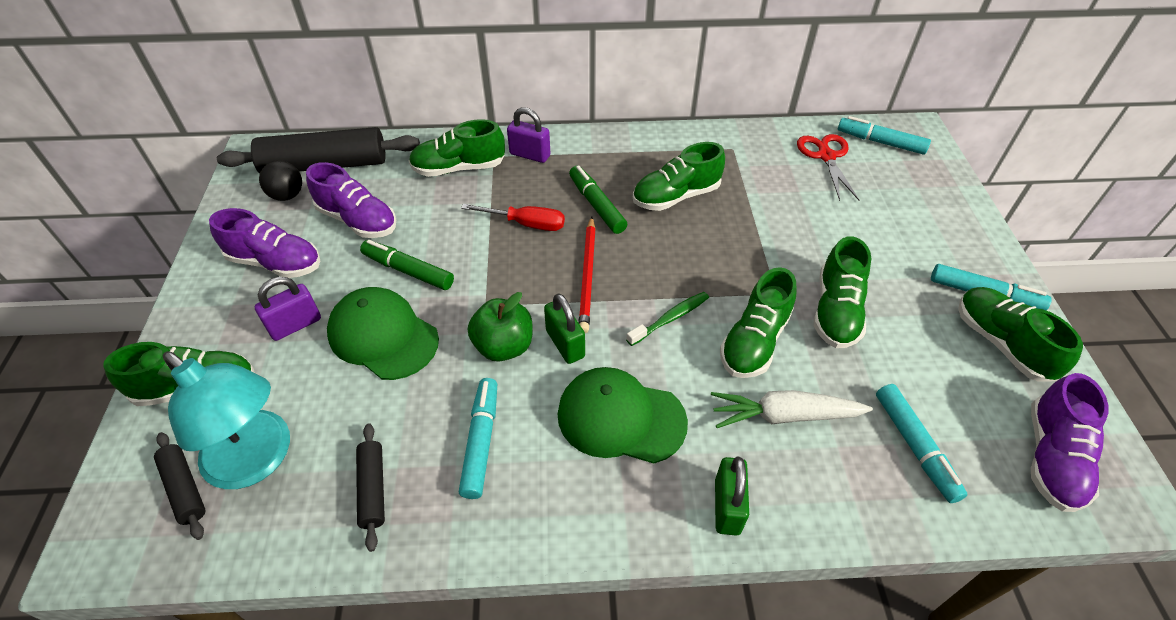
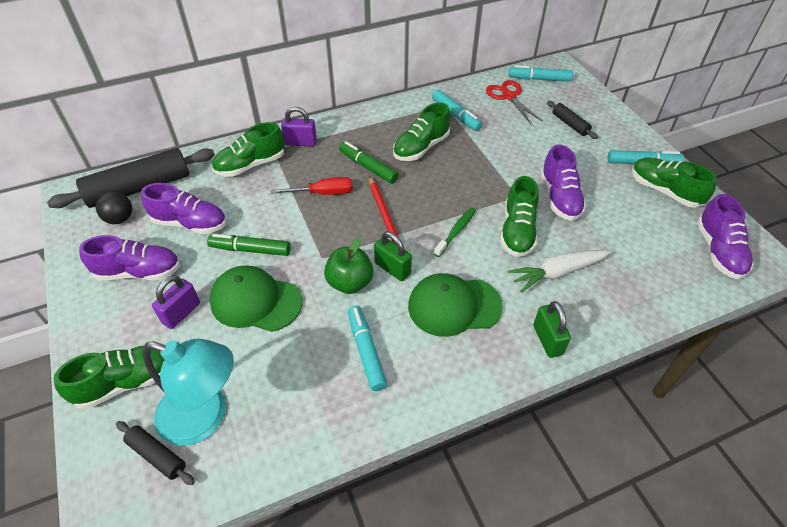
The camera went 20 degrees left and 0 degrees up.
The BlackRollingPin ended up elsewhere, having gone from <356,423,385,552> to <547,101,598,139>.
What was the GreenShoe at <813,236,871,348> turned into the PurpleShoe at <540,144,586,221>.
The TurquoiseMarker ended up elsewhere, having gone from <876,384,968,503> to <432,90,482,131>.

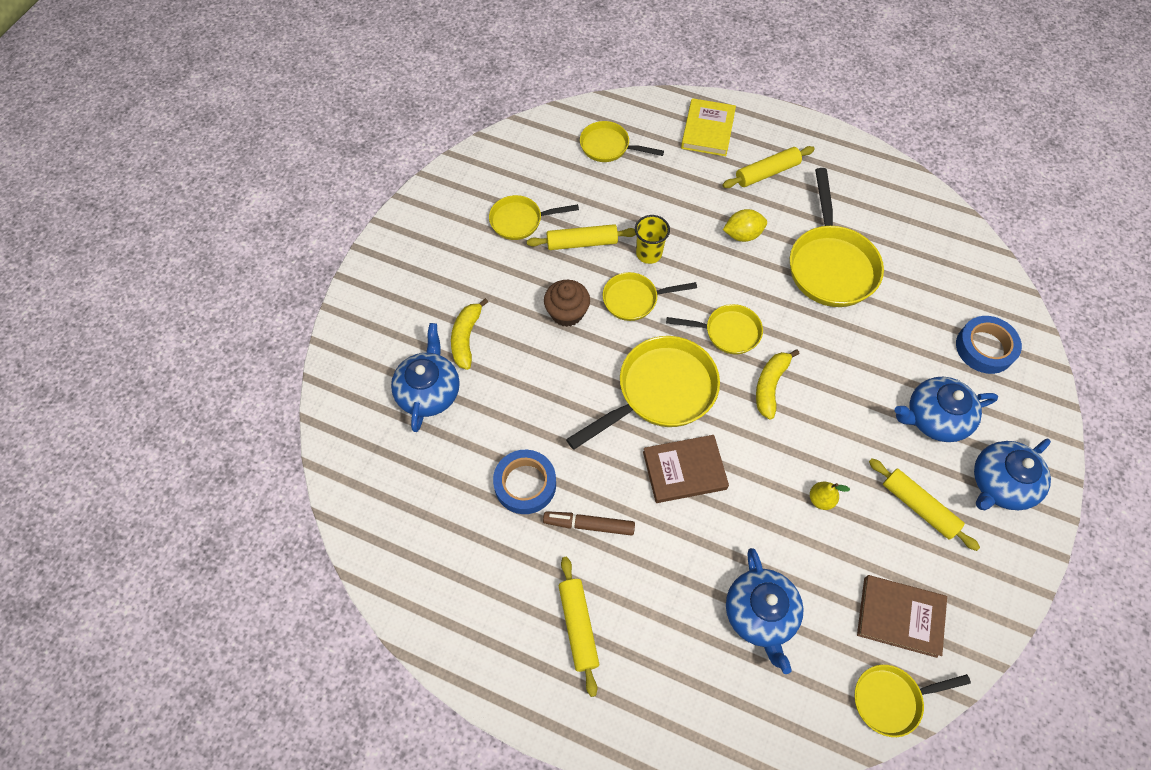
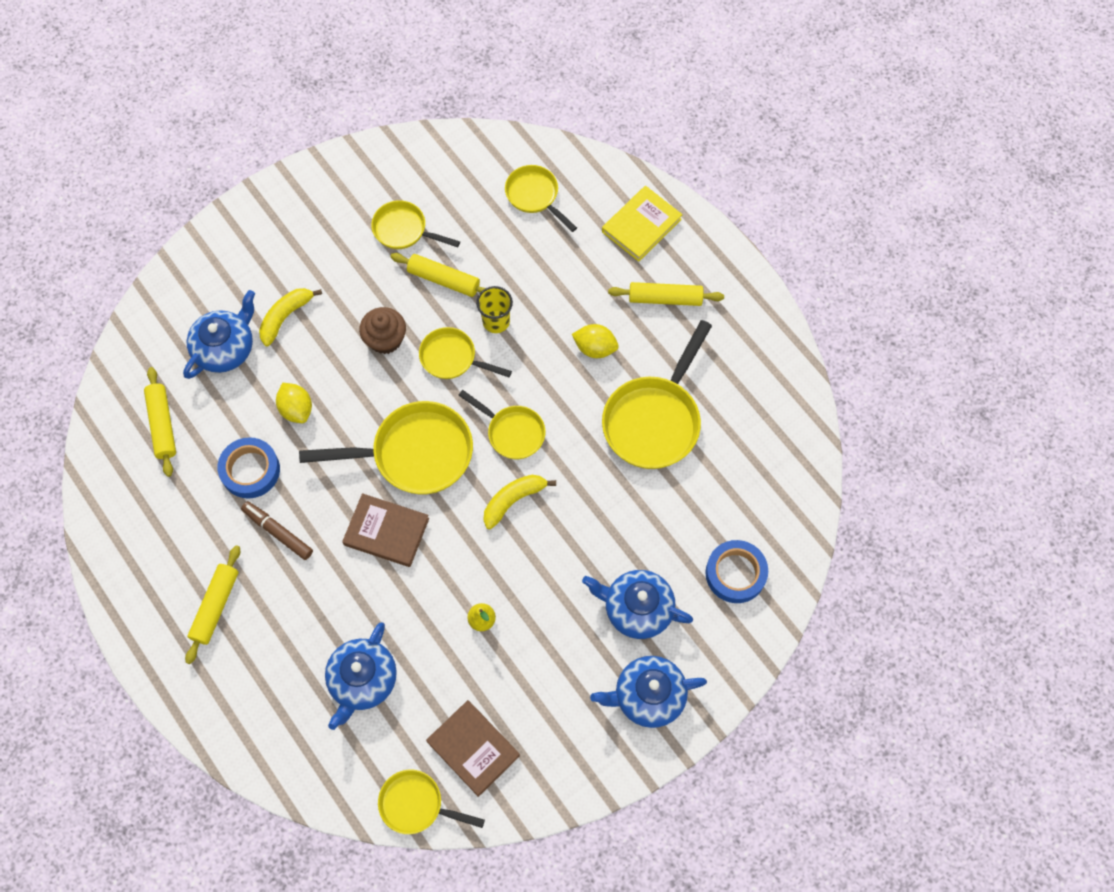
The camera went 30 degrees right and 5 degrees up.
The YellowRollingPin ended up elsewhere, having gone from <869,459,980,551> to <144,367,176,477>.
The second view gained the YellowLemon at <276,383,312,423>.

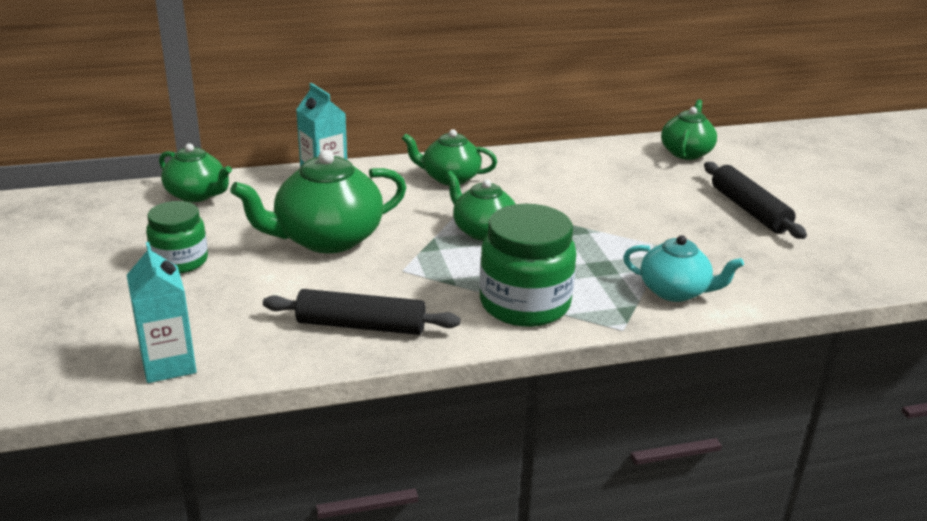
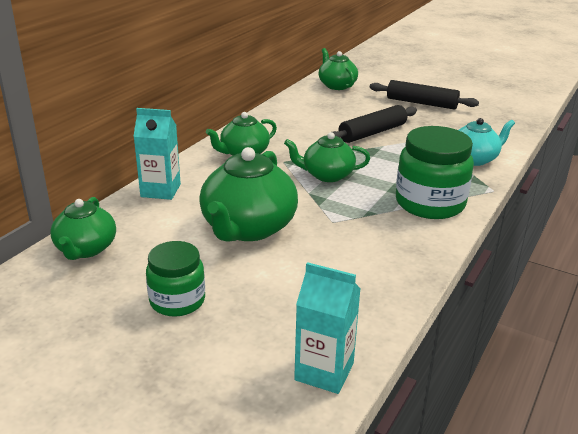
The camera went 45 degrees left and 0 degrees up.
The GreenTeapot at <159,144,232,202> ended up facing another way, 105 degrees clockwise from before.
The BlackRollingPin ended up elsewhere, having gone from <263,289,460,335> to <332,105,417,143>.

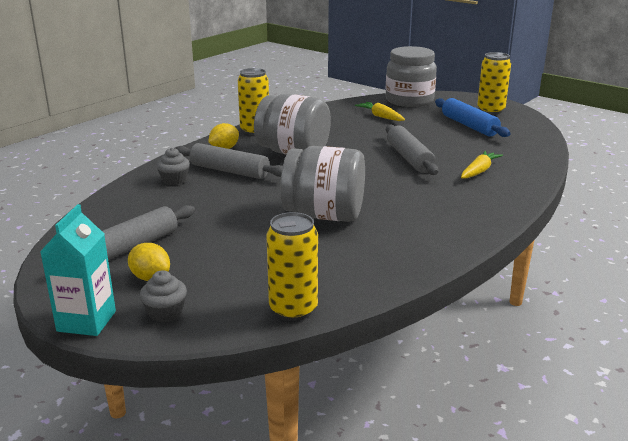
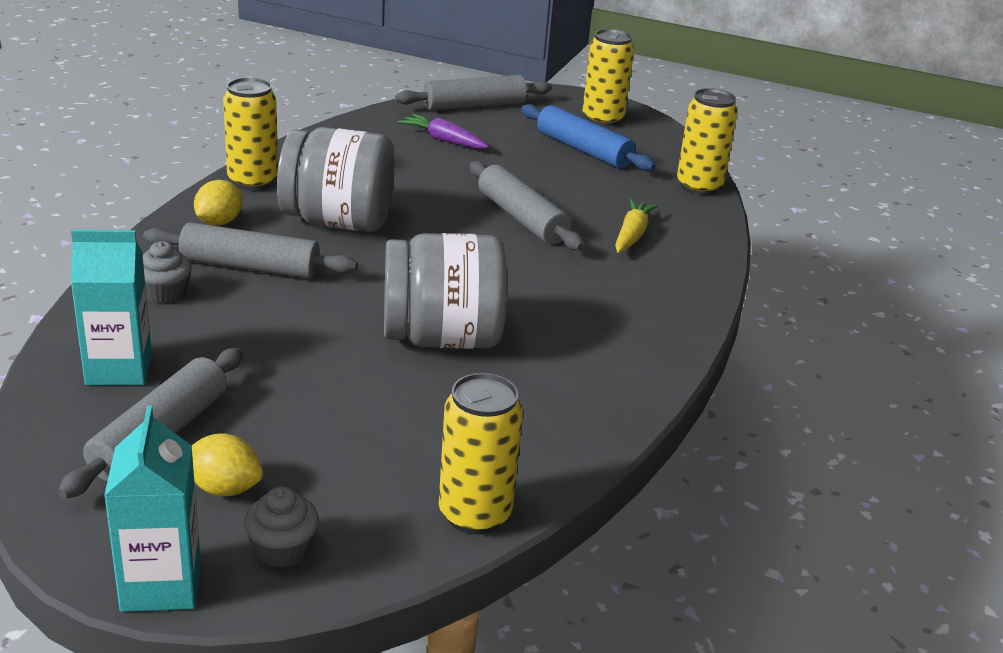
The camera went 20 degrees left and 5 degrees up.
What was the YellowCarrot at <355,102,405,121> turned into the PurpleCarrot at <398,114,489,149>.
Where the GreyJar stood at <386,46,437,107>, the GreyRollingPin came to stand at <395,75,552,110>.
The second view gained the TurquoiseCarton at <71,229,152,385>.
The second view gained the YellowCan at <677,88,738,195>.

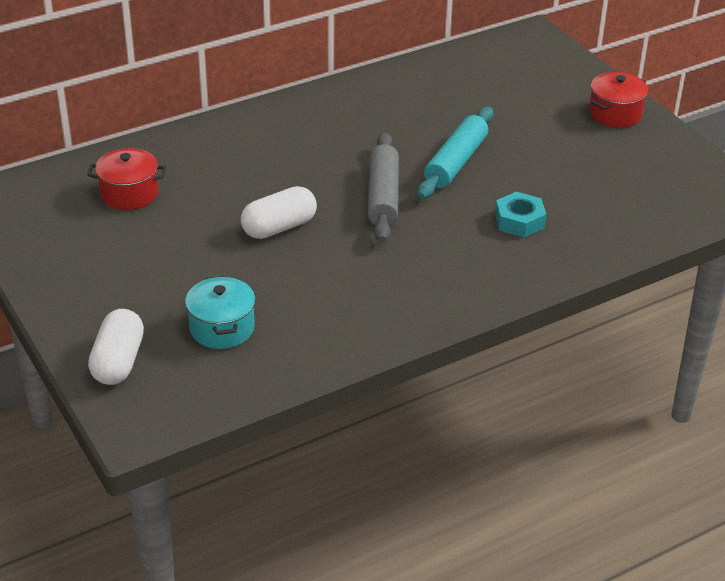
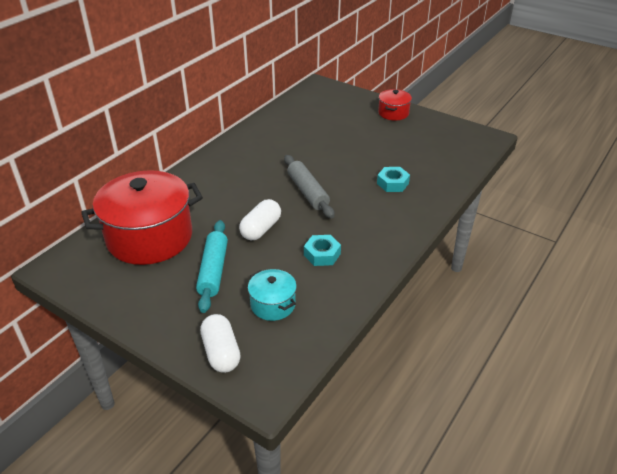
The camera went 25 degrees left and 0 degrees up.
The size of the RedPot at <87,148,166,210> changed by a factor of 2.13.
The TurquoiseRollingPin ended up elsewhere, having gone from <418,107,493,199> to <196,220,228,313>.
The second view gained the TurquoiseNut at <304,235,341,266>.

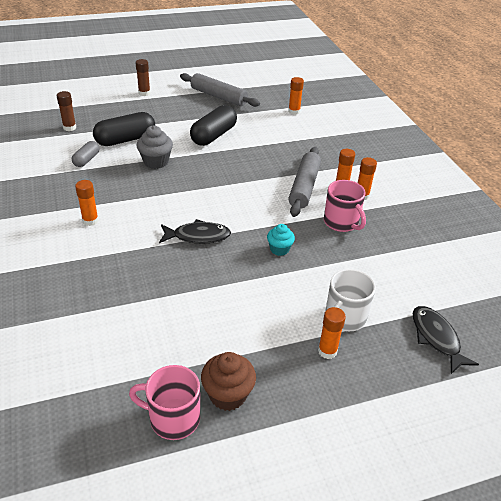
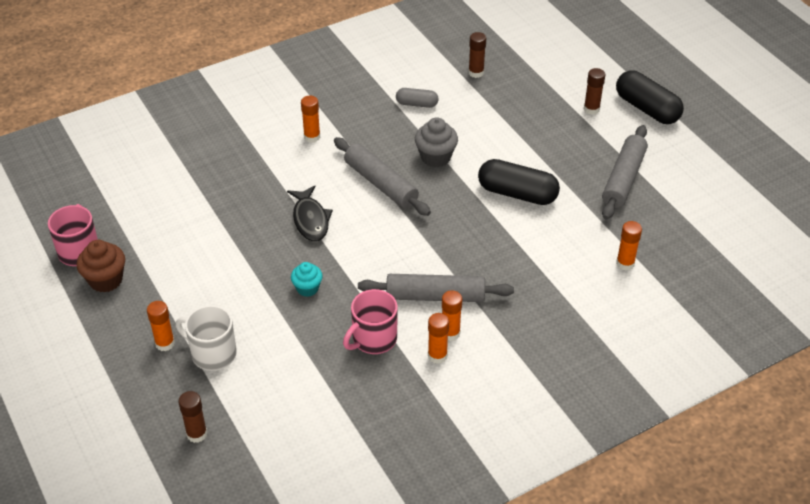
The camera went 80 degrees right and 5 degrees up.
The BlackCapsule ended up elsewhere, having gone from <93,112,155,146> to <616,71,684,124>.
Where the BlackFish stood at <413,306,479,374>, the BrownGlueStick came to stand at <178,391,207,443>.
The second view gained the GreyRollingPin at <334,137,431,216>.

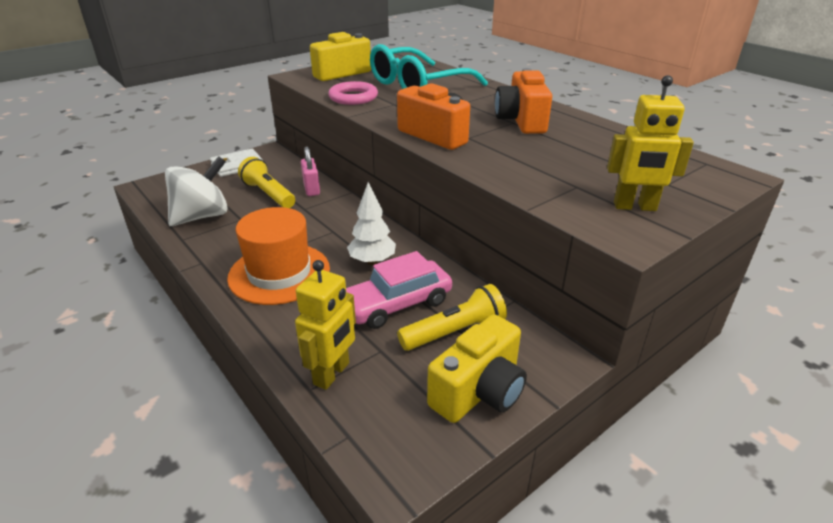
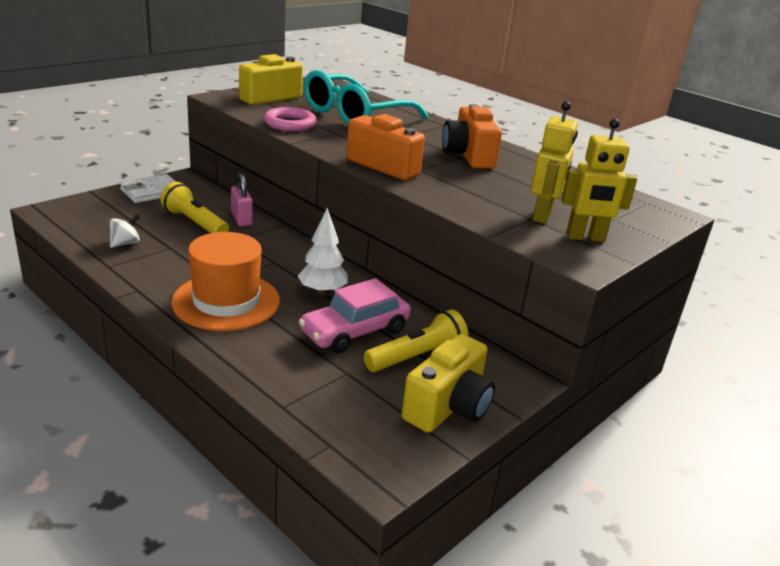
The camera went 10 degrees left and 5 degrees down.
The size of the WhiteSpinningTop at <165,156,228,226> changed by a factor of 0.46.
The YellowRobot ended up elsewhere, having gone from <295,260,356,390> to <531,101,578,224>.

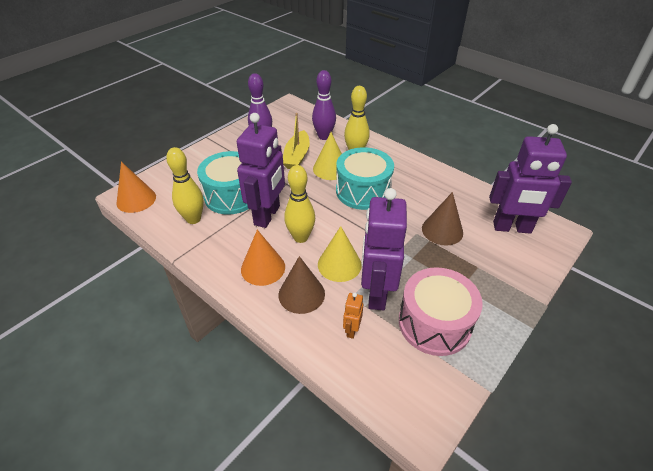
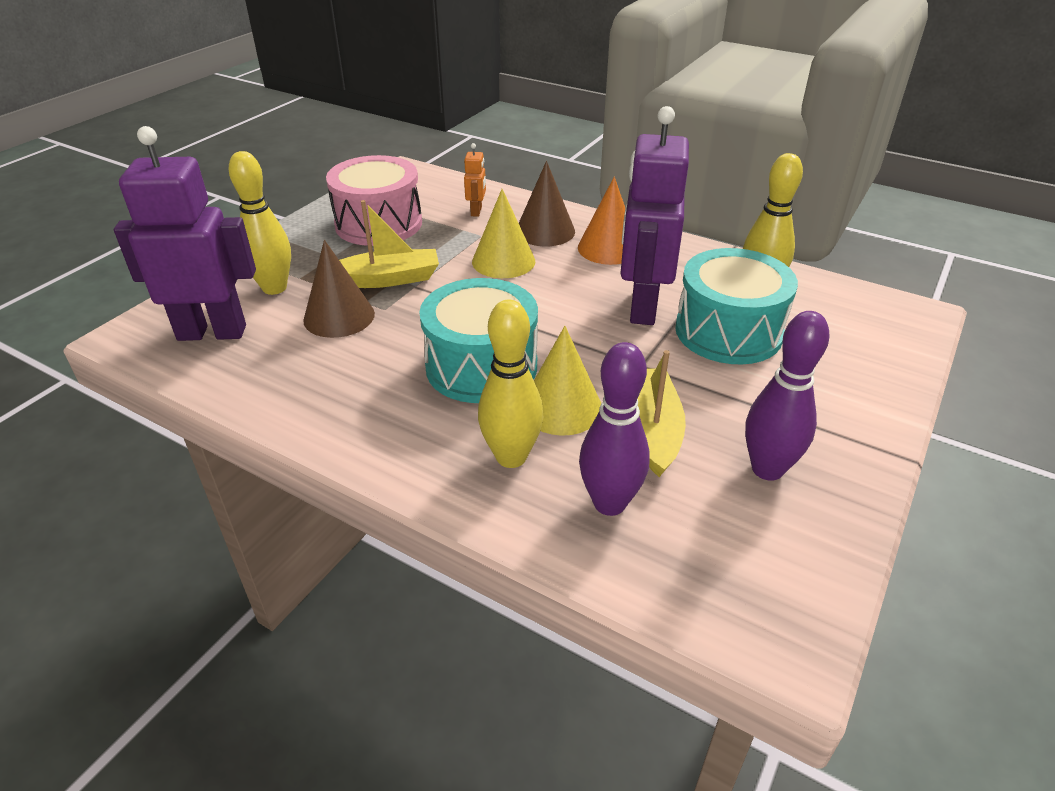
The camera went 170 degrees right and 5 degrees down.
The second view lost the OrangeCone at <116,162,156,213>.
The YellowBowlingPin ended up elsewhere, having gone from <284,165,315,243> to <229,151,291,295>.
The second view lost the PurpleRobot at <361,188,407,310>.
The second view gained the YellowBoat at <339,200,439,288>.

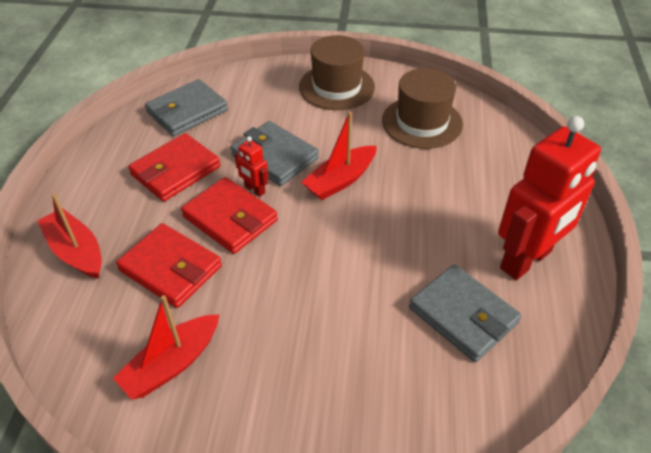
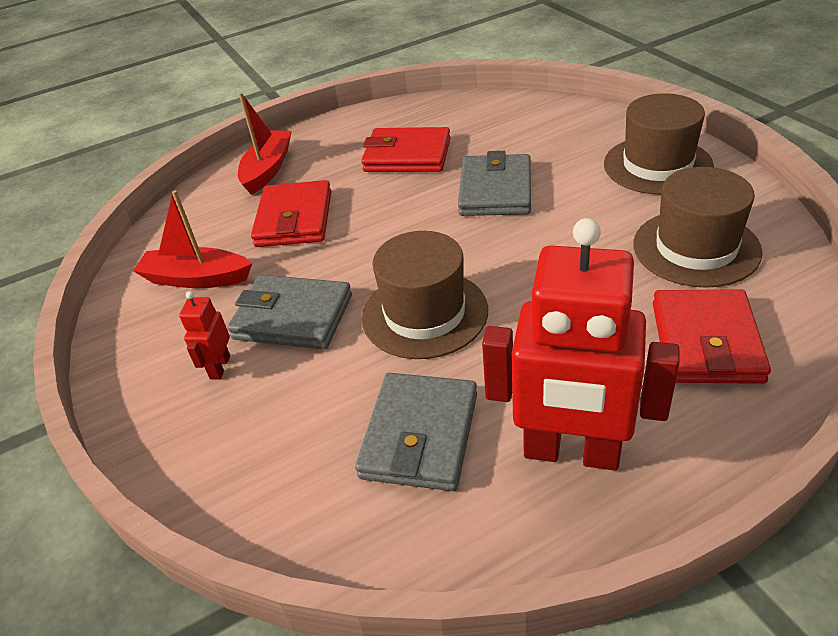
The camera went 60 degrees right and 5 degrees down.
The GreyWallet ended up elsewhere, having gone from <145,79,228,136> to <227,275,352,350>.
The RedWallet ended up elsewhere, having gone from <181,177,278,254> to <653,289,771,384>.
The RedRobot ended up elsewhere, having gone from <235,136,268,197> to <179,291,230,380>.
The second view lost the RedBoat at <301,111,377,200>.
The second view gained the BrownHat at <362,231,488,359>.

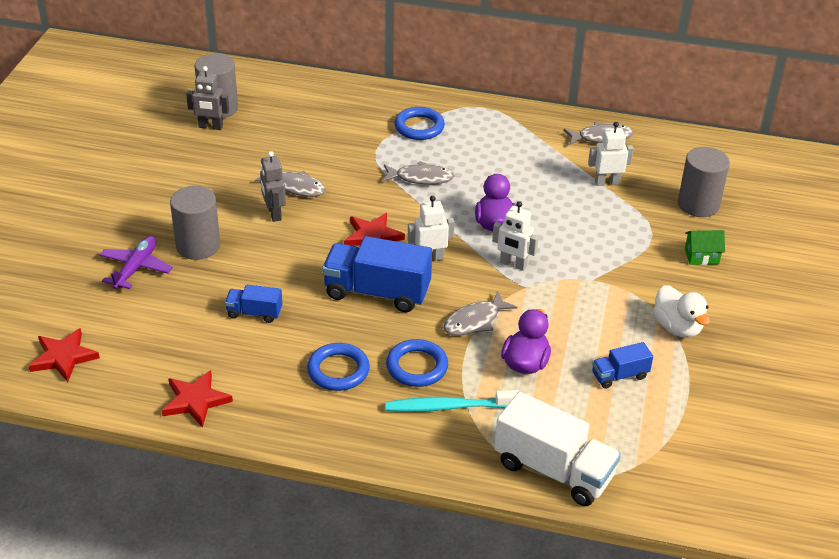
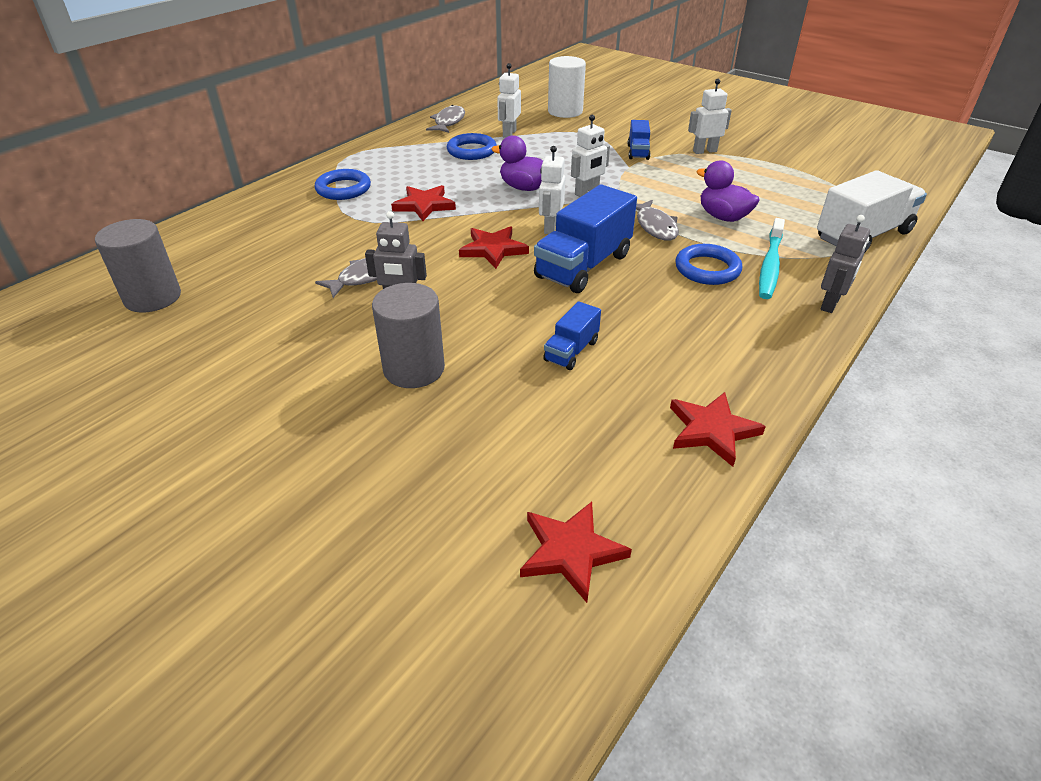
The camera went 65 degrees left and 0 degrees up.
The second view lost the PurplePlane at <100,236,173,289>.
The GreyRobot ended up elsewhere, having gone from <186,66,229,130> to <820,215,870,313>.
The BlueRing ended up elsewhere, having gone from <307,343,370,391> to <447,133,497,160>.
Where the GreyFish stood at <382,161,455,185>, the RedStar came to stand at <391,185,456,221>.
The BlueTruck ended up elsewhere, having gone from <592,342,653,389> to <627,120,651,160>.
Where the WhiteDuck stood at <653,285,710,338>, the WhiteRobot came to stand at <688,79,732,154>.
What was the GreyCylinder at <678,147,730,217> turned into the WhiteCylinder at <548,56,586,118>.
The second view lost the GreenHouse at <685,230,725,265>.

